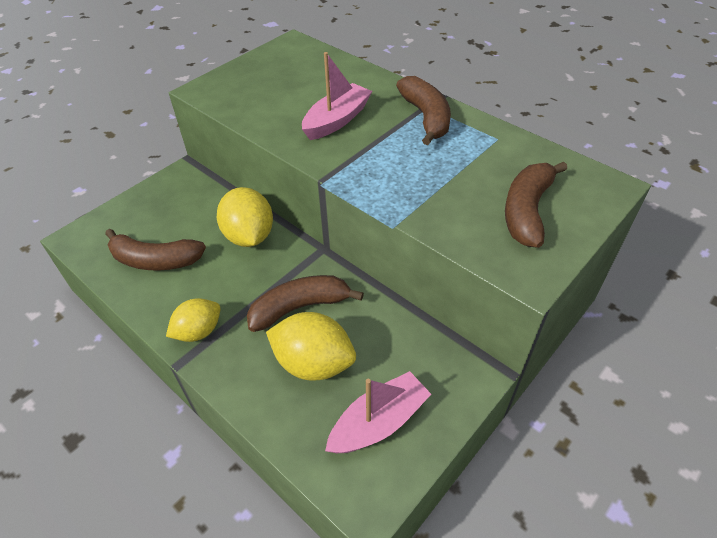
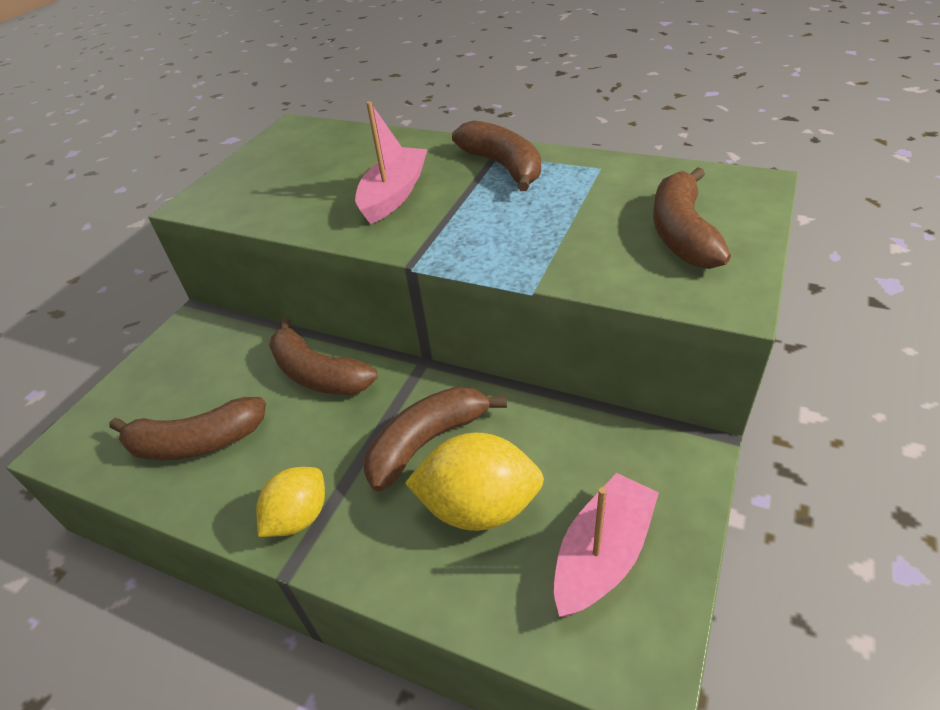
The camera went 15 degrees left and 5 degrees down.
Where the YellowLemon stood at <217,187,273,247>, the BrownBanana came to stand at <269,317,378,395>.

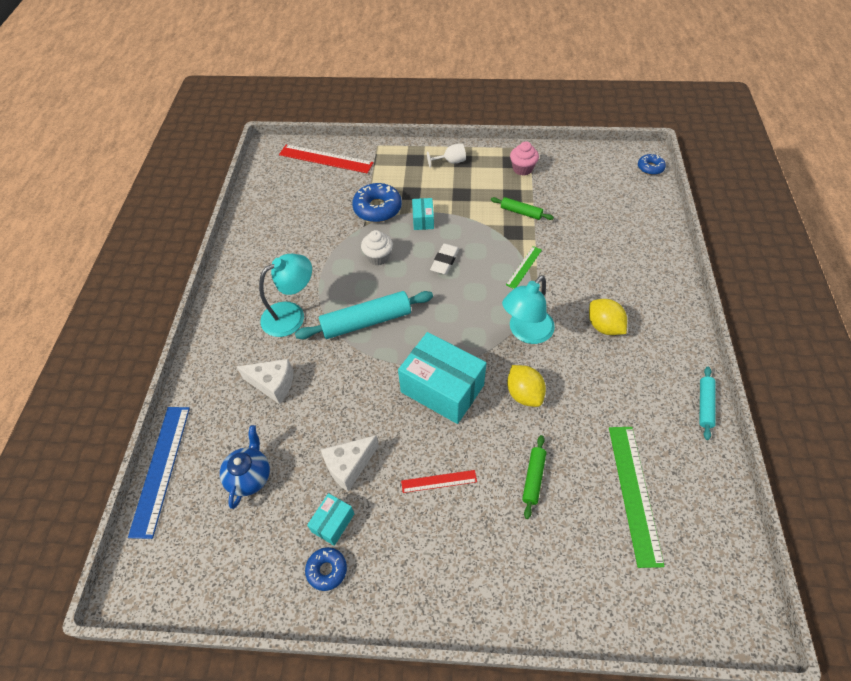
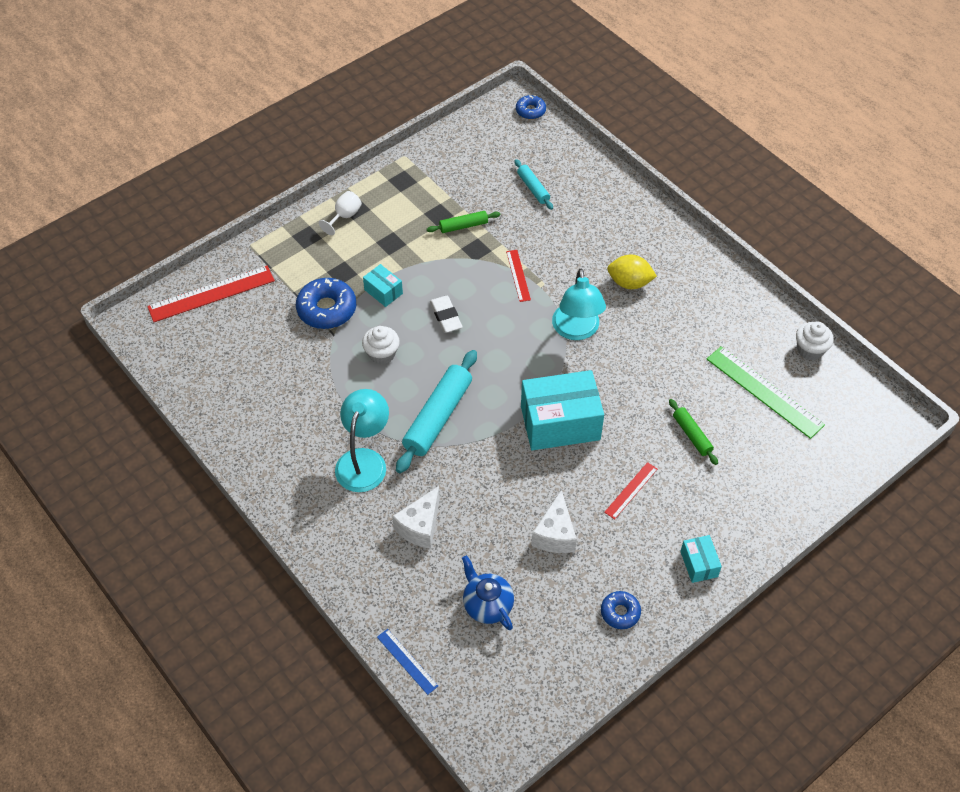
The camera went 45 degrees left and 0 degrees up.
The size of the BlueRuler at <128,407,190,539> changed by a factor of 0.53.
The WhiteCheese at <237,359,293,404> ended up facing another way, 150 degrees clockwise from before.
The TurquoiseBox ended up elsewhere, having gone from <307,493,354,546> to <680,535,722,583>.
What was the GreenRuler at <506,246,542,289> turned into the RedRuler at <506,250,531,302>.
The second view lost the YellowLemon at <507,365,546,407>.
The second view lost the PinkCupcake at <510,142,539,176>.
The TurquoiseRollingPin ended up elsewhere, having gone from <699,367,716,440> to <514,159,553,210>.
The second view gained the WhiteCupcake at <796,321,834,360>.

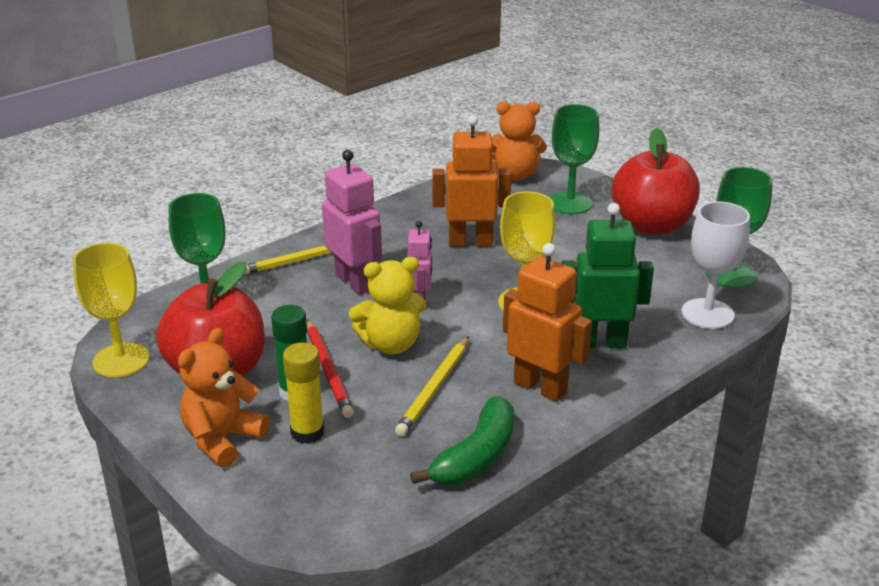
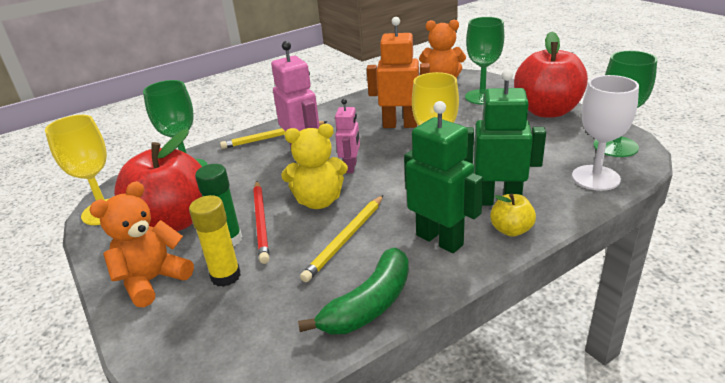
The camera went 10 degrees right and 0 degrees up.
What was the OrangeRobot at <503,243,592,402> turned into the GreenRobot at <404,101,484,253>.
The second view gained the YellowApple at <490,193,536,237>.

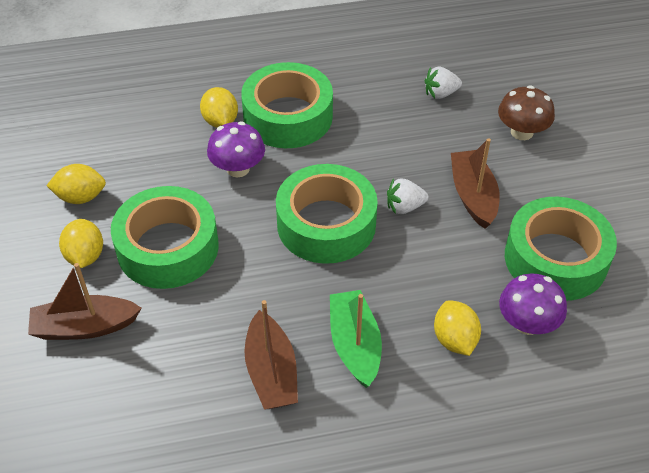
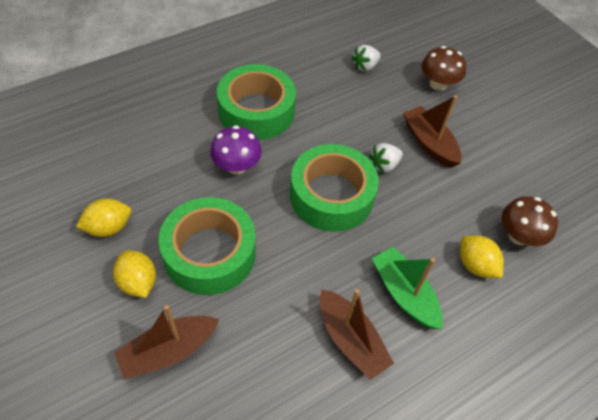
The camera went 25 degrees left and 5 degrees up.
The second view lost the YellowLemon at <200,87,238,128>.
What was the PurpleMushroom at <499,273,567,335> turned into the BrownMushroom at <502,196,558,246>.
The second view lost the GreenTape at <505,197,617,301>.

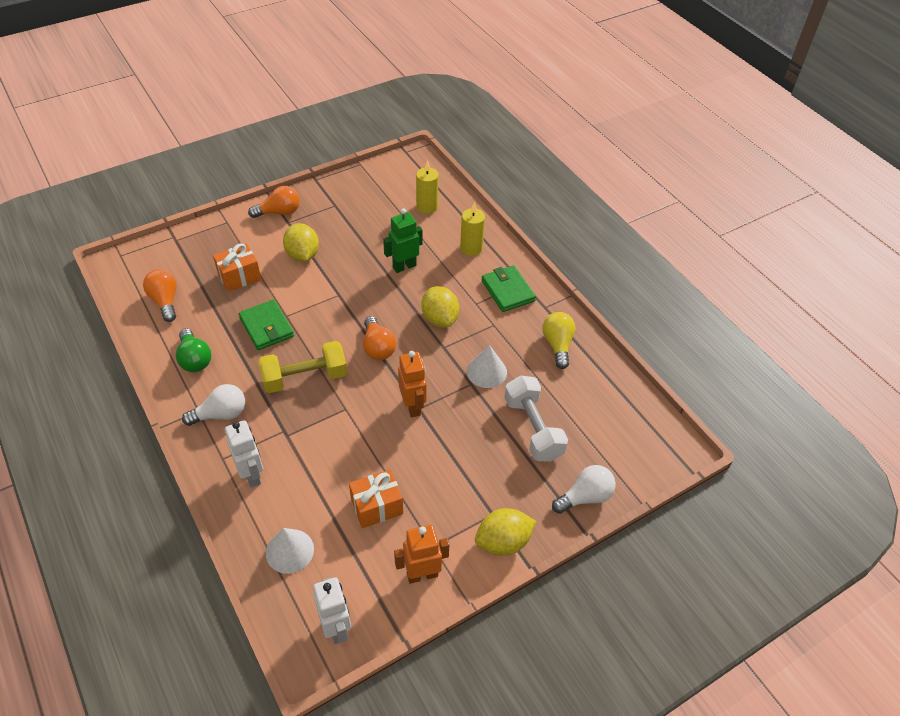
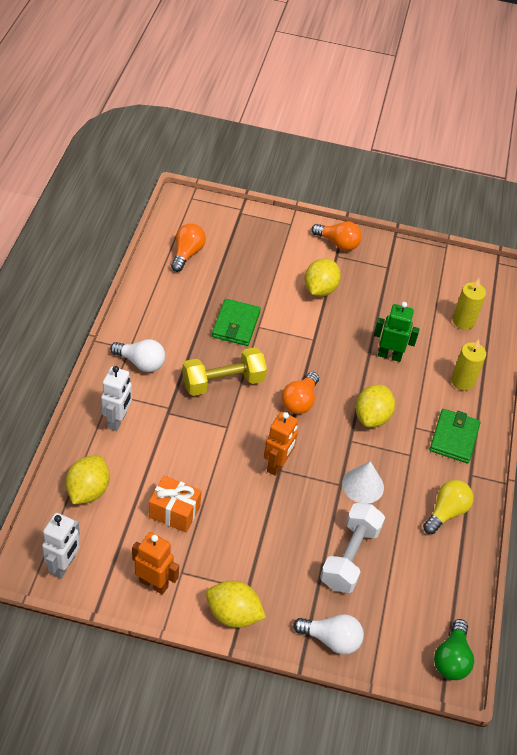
The camera went 40 degrees right and 0 degrees up.
The GreenLightBulb ended up elsewhere, having gone from <176,328,211,372> to <434,619,474,680>.
The second view lost the OrangeGift at <213,244,261,292>.
The YellowDumbbell at <258,341,347,393> ended up facing another way, 45 degrees counterclockwise from before.
Where the WhiteCone stood at <266,528,314,574>, the YellowLemon came to stand at <66,456,110,504>.

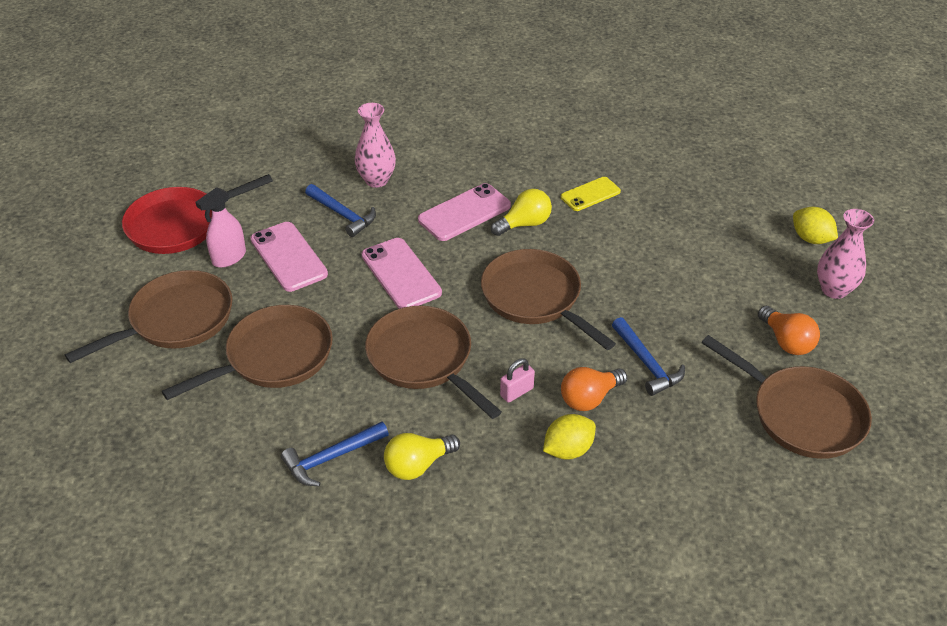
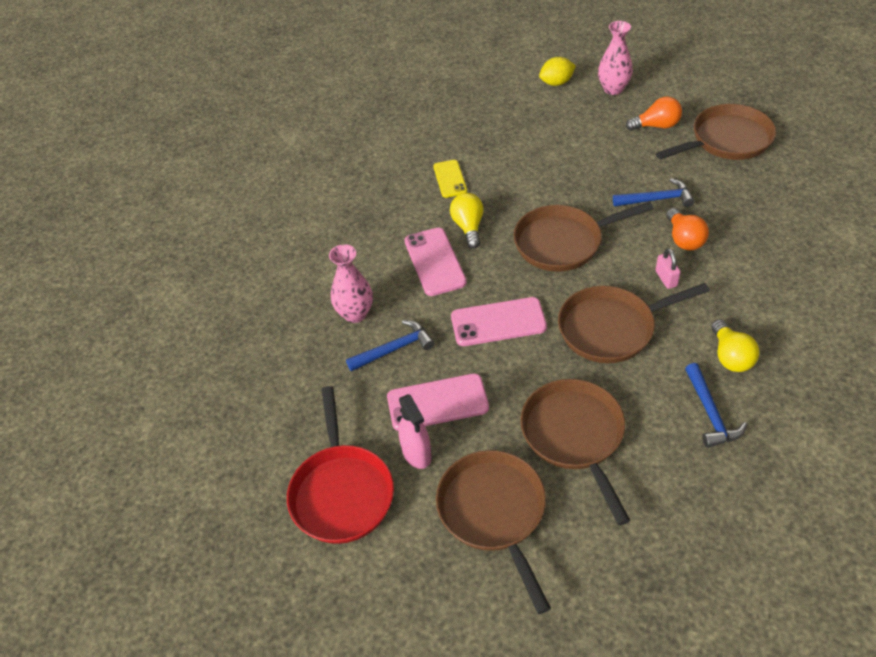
The camera went 65 degrees left and 5 degrees up.
The second view lost the YellowLemon at <543,414,596,460>.

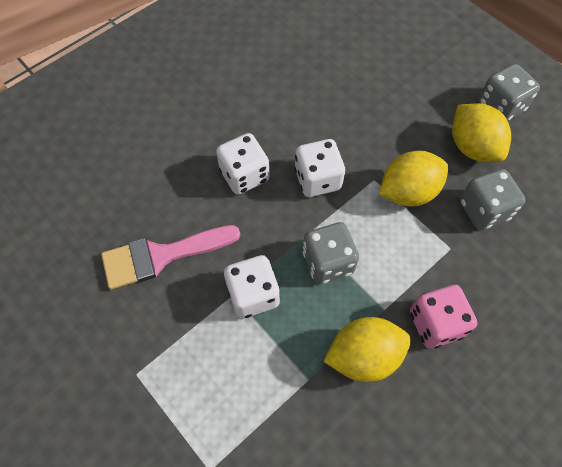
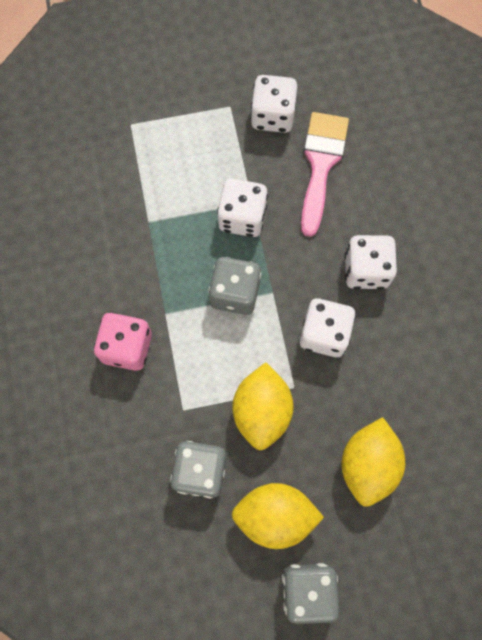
The camera went 120 degrees right and 10 degrees up.
The YellowLemon ended up elsewhere, having gone from <323,317,411,382> to <342,417,405,507>.
The second view gained the WhiteDice at <251,75,297,133>.

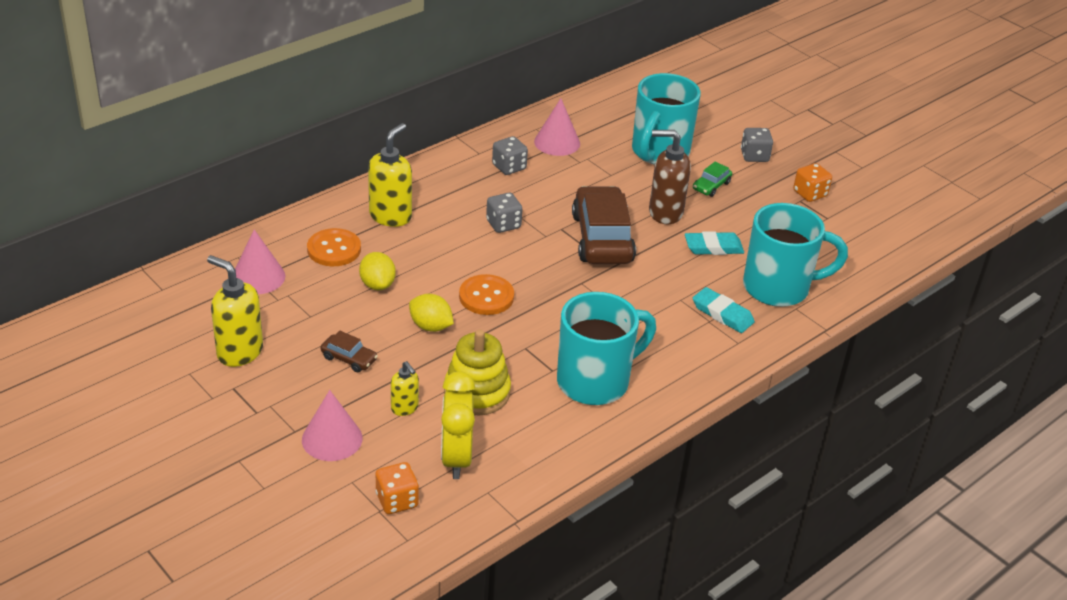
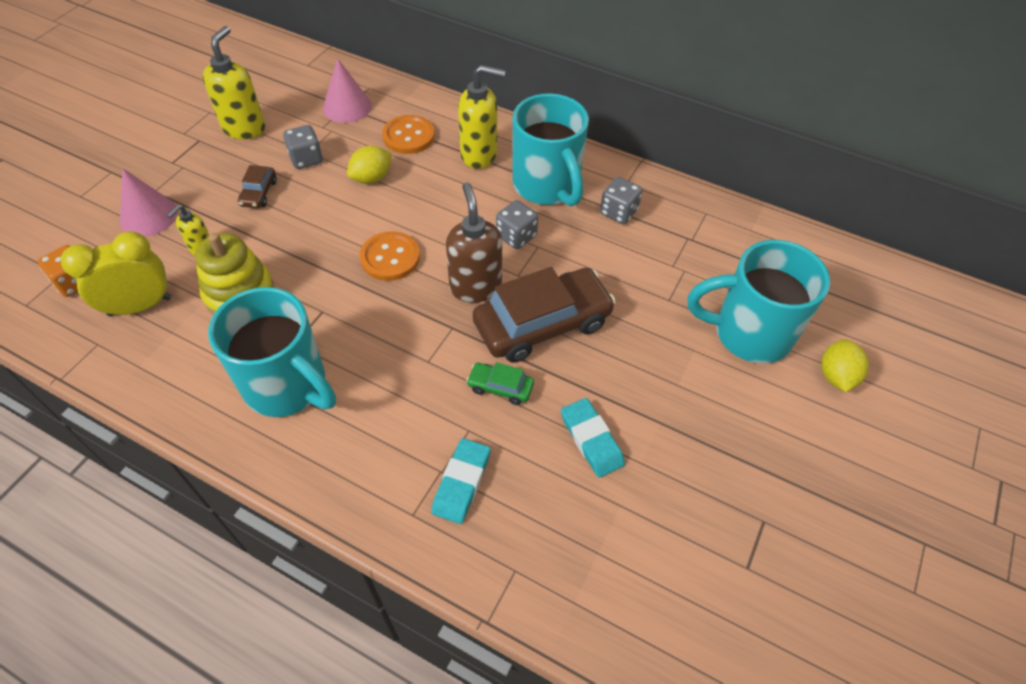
The camera went 70 degrees right and 15 degrees up.
The YellowLemon ended up elsewhere, having gone from <409,294,454,332> to <821,339,869,392>.
The second view lost the PinkCone at <534,98,580,156>.
The BrownSoapDispenser ended up elsewhere, having gone from <649,130,691,224> to <446,182,502,303>.
The GreenCar ended up elsewhere, having gone from <693,162,732,197> to <466,362,534,405>.
The GreyDice ended up elsewhere, having gone from <741,128,773,162> to <283,125,323,169>.
The TurquoiseMug ended up elsewhere, having gone from <743,203,848,307> to <513,93,589,206>.
The second view lost the OrangeDice at <793,163,832,202>.

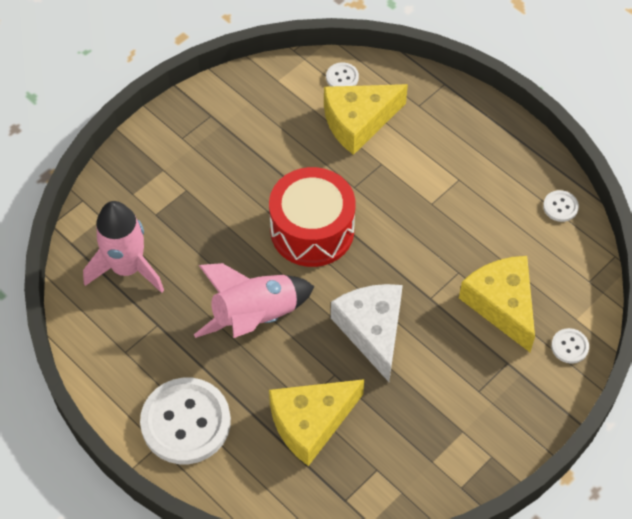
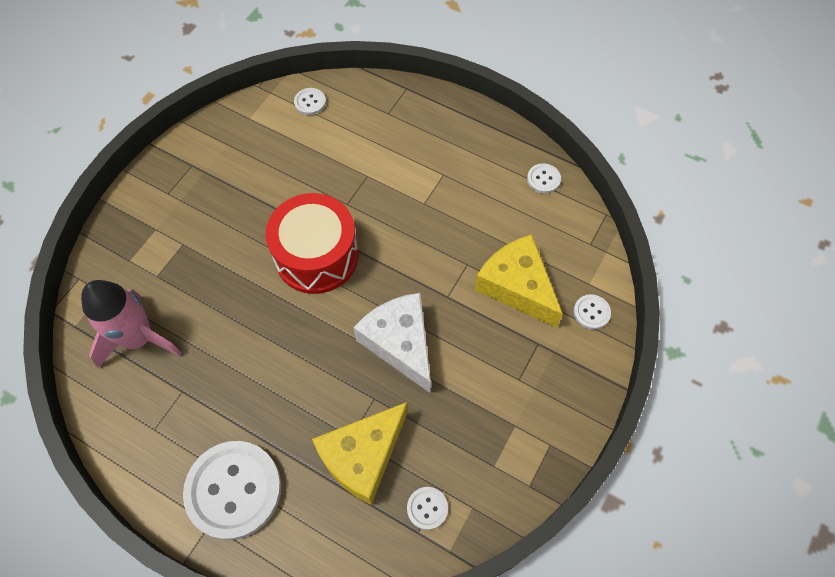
The camera went 15 degrees left and 5 degrees up.
The second view lost the PinkRocket at <194,263,314,338>.
The second view lost the YellowCheese at <324,84,408,155>.
The second view gained the WhiteButton at <407,487,448,530>.

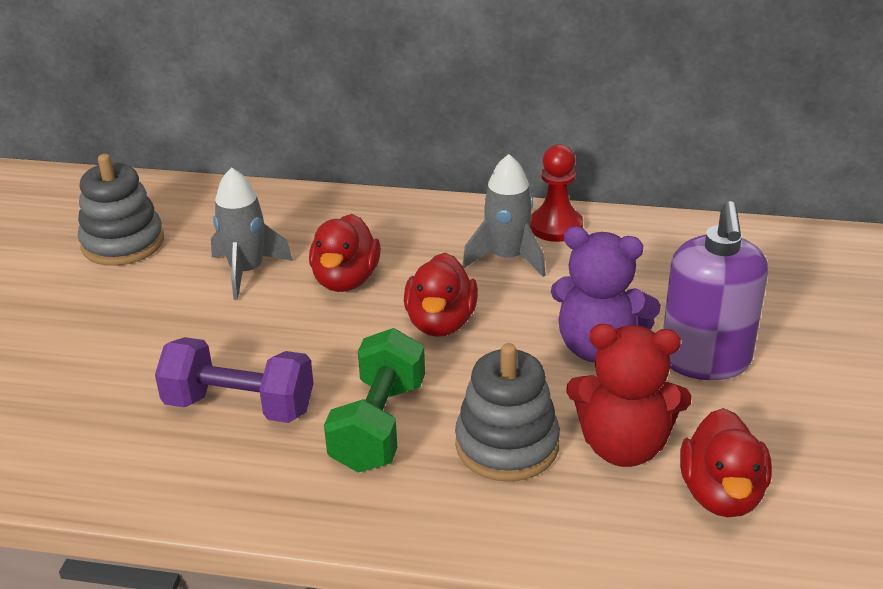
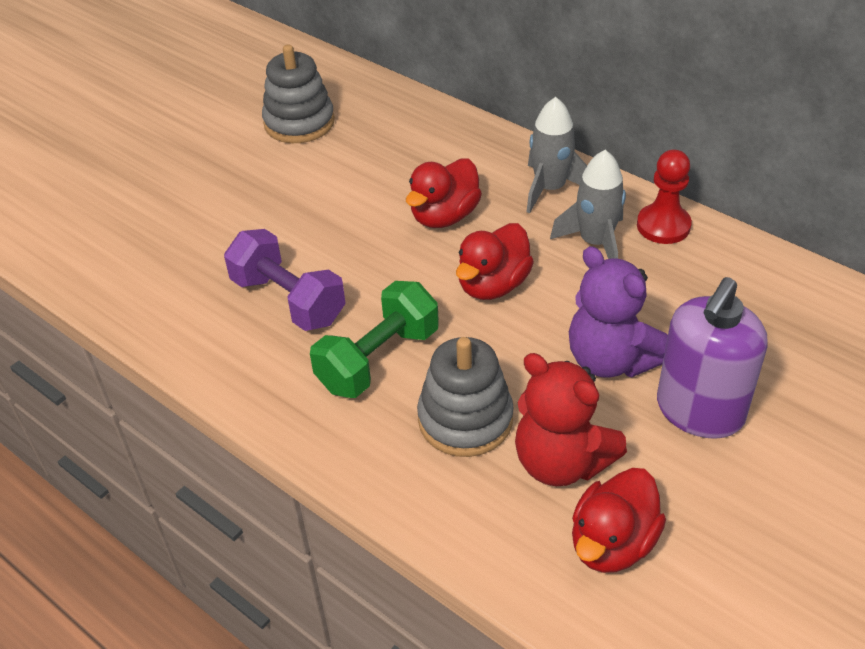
The camera went 30 degrees right and 10 degrees up.
The GreyRocket ended up elsewhere, having gone from <211,167,293,300> to <527,97,587,213>.

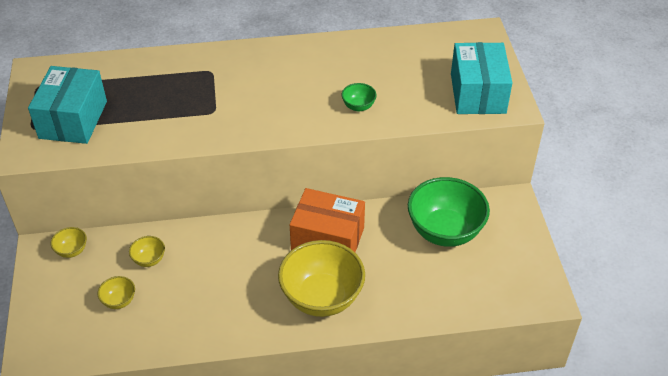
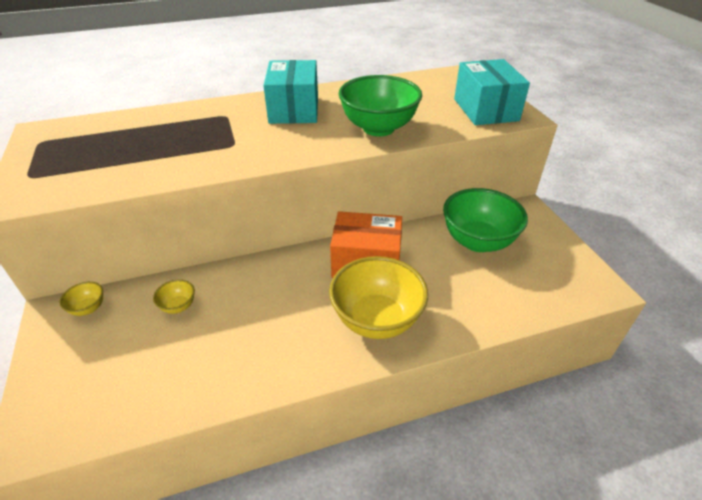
The camera went 10 degrees left and 5 degrees down.
The TurquoiseBox ended up elsewhere, having gone from <28,66,107,144> to <263,60,318,124>.
The second view lost the YellowBowl at <98,276,135,309>.
The size of the GreenBowl at <342,83,377,112> changed by a factor of 2.31.

